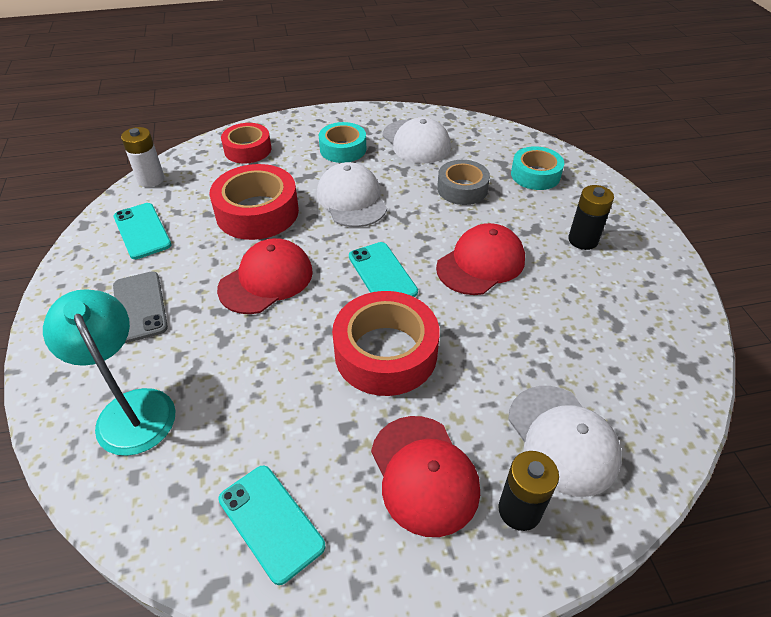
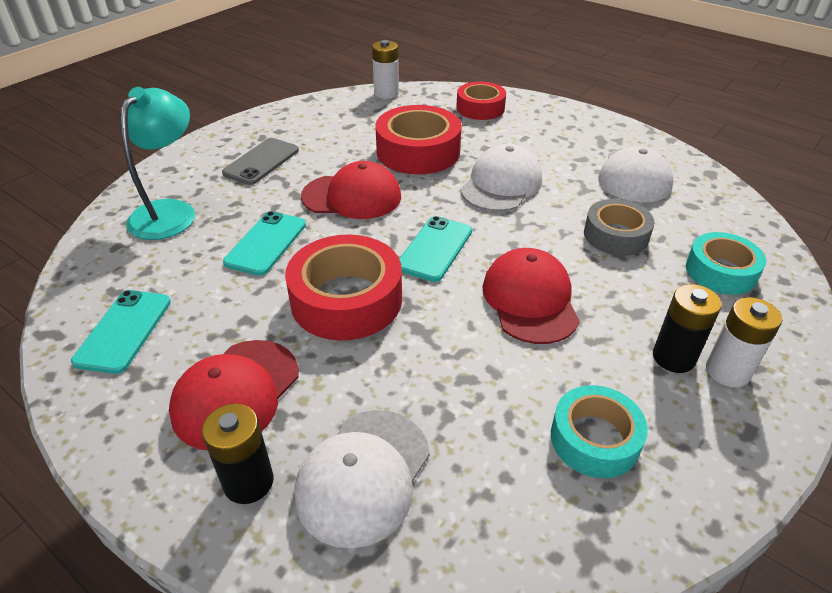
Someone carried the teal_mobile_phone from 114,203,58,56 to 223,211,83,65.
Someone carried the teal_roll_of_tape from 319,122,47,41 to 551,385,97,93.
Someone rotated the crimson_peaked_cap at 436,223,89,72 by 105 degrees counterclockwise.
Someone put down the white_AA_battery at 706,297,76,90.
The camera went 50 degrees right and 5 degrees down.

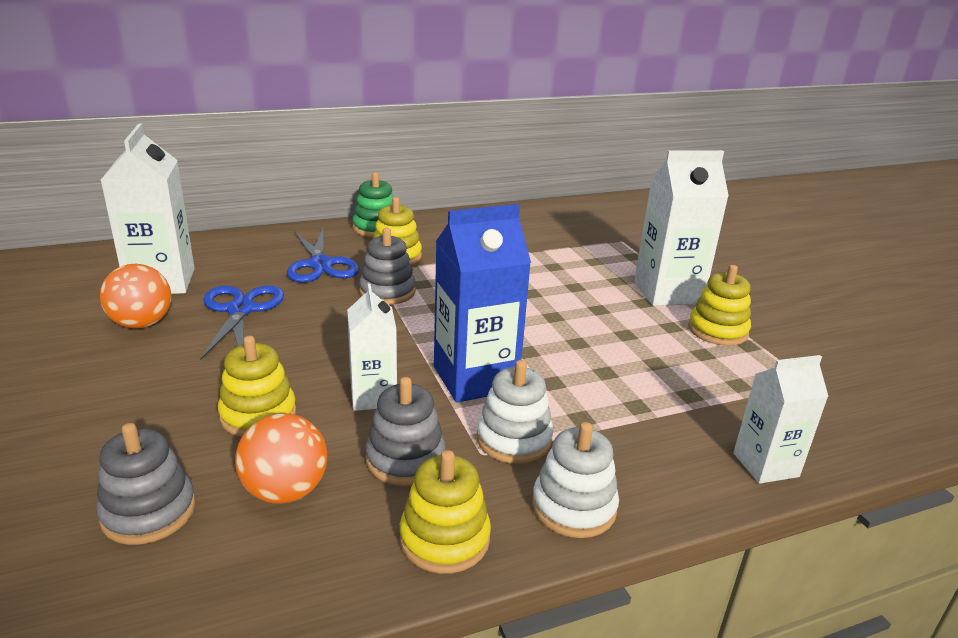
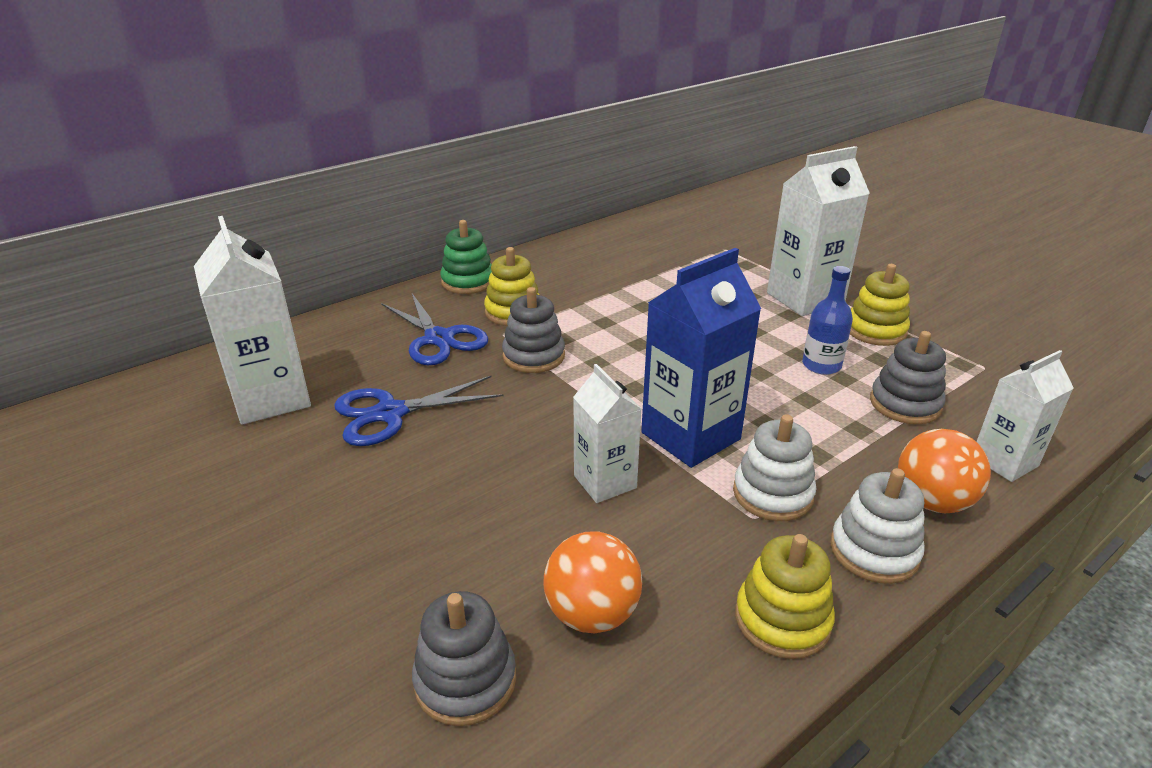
Someone carried the orange-coloured_sphere from 100,264,71,65 to 898,429,93,84.
Someone rotated the blue_pair_of_scissors at 200,285,84,75 by 90 degrees counterclockwise.
Someone took away the golden_stacking_toy at 218,336,78,101.
Someone carried the grey_stacking_toy from 365,377,81,109 to 870,331,76,93.
Someone put down the blue_flask at 802,266,51,109.
The camera went 15 degrees left and 5 degrees up.

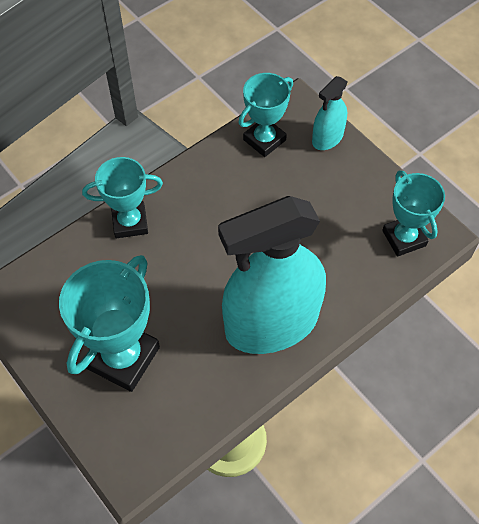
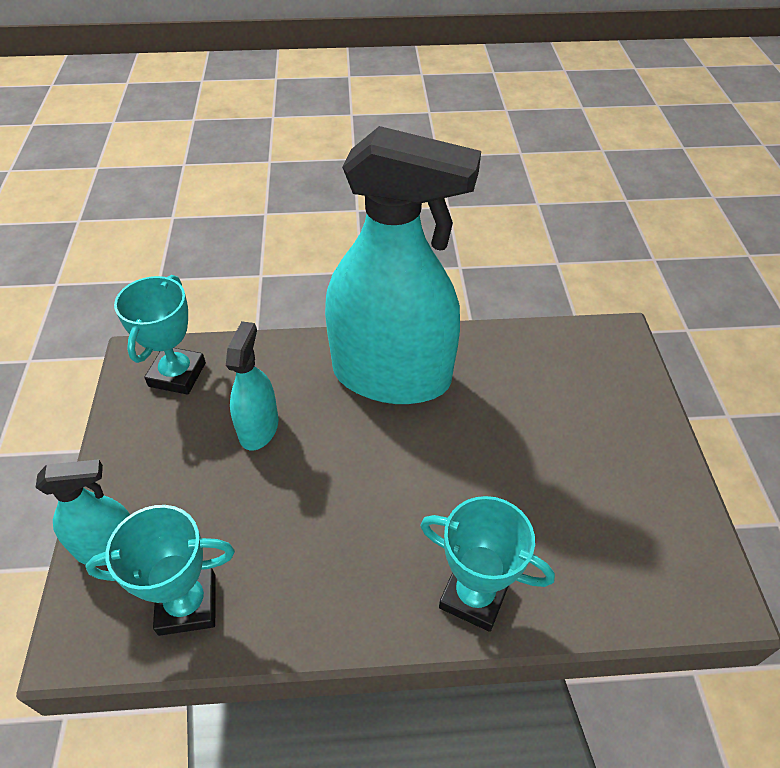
Someone took away the teal_award_cup at 59,255,101,137.
Someone put down the teal_spray_bottle at 226,321,52,129.
The camera went 145 degrees left and 10 degrees down.

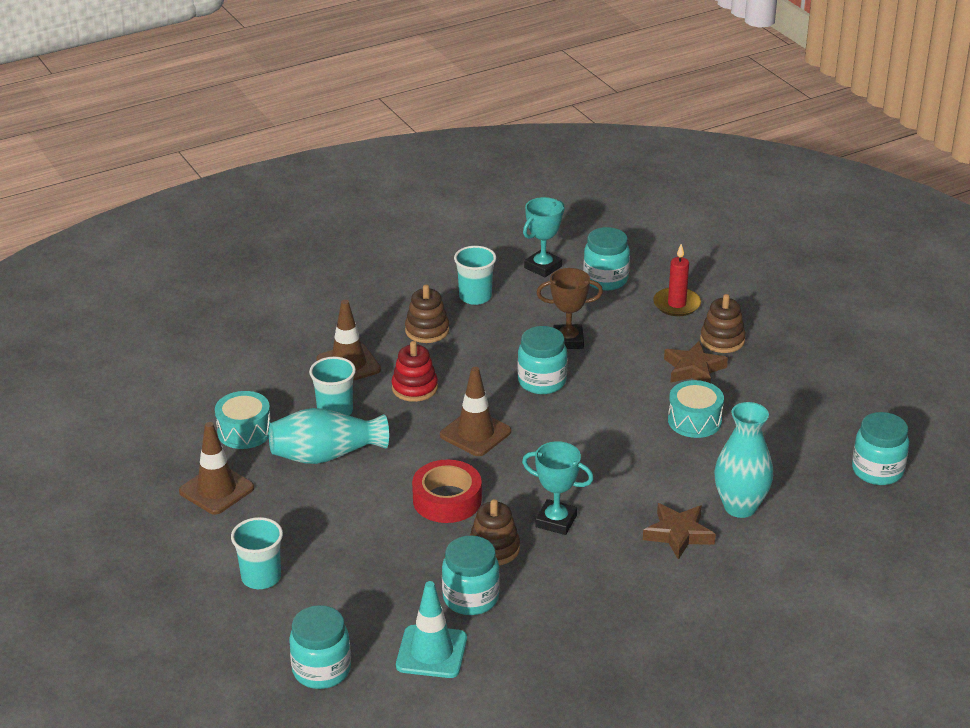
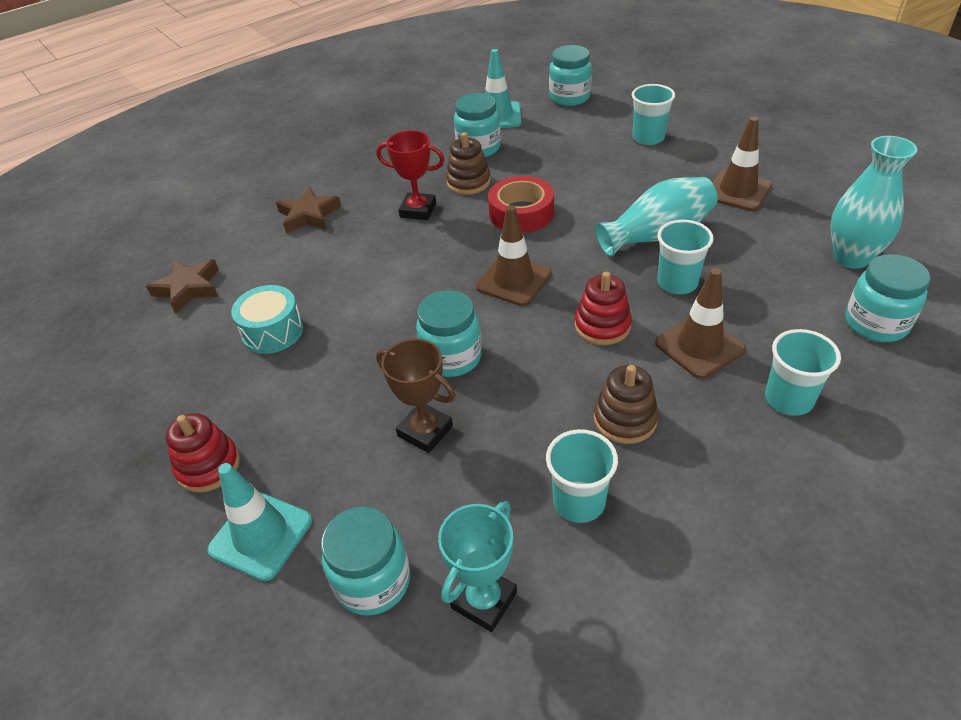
Someone took away the teal_toy_drum at 215,391,55,58.
Someone repainted the teal_award_cup at 522,441,72,94, which became the crimson_award_cup at 376,130,69,90.
Someone rotated the russet_award_cup at 537,268,66,81 by 45 degrees clockwise.
Someone swapped the crimson_wax_candle at 653,244,48,72 for the teal_road_cone at 207,463,105,118.
Someone carried the russet_star from 664,341,64,42 to 146,260,73,54.
Someone repainted the russet_stacking_toy at 700,294,46,59, which became the crimson_stacking_toy at 166,413,74,80.
Someone carried the teal_vase from 714,402,59,116 to 831,136,87,133.
Someone carried the teal_preserve_jar from 852,412,57,73 to 845,254,86,88.
Someone put down the teal_beaker at 765,329,76,87.
The camera went 175 degrees right and 10 degrees up.

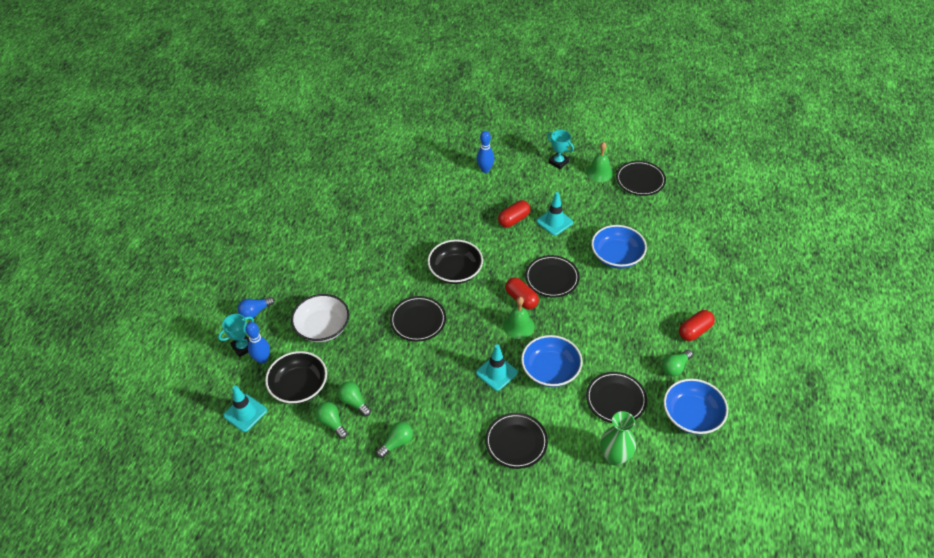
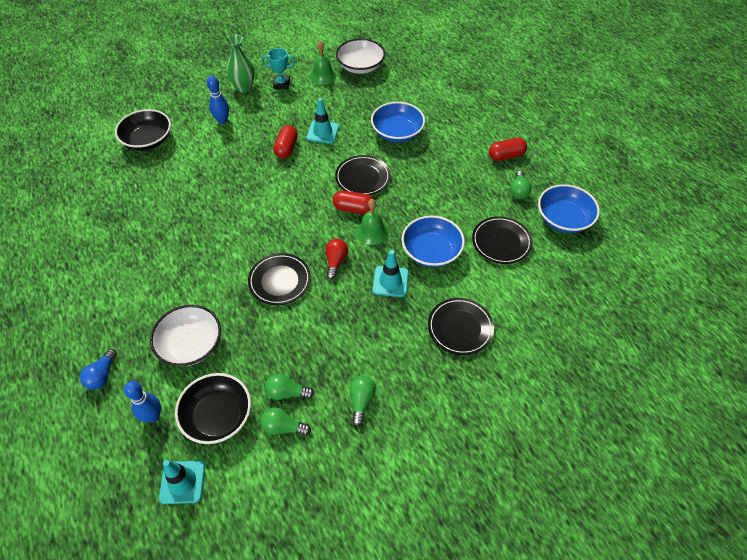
Someone took away the teal_award_cup at 218,314,36,43.
Someone carried the jet-black_bowl from 428,240,55,44 to 115,109,56,42.
Someone carried the green_vase from 600,411,36,55 to 225,34,30,59.
Someone swapped the jet-black_plate at 616,161,50,35 for the white_bowl at 336,38,49,36.
Someone rotated the crimson_pill_shape at 679,310,36,31 by 60 degrees clockwise.
Someone put down the crimson_light_bulb at 326,239,22,41.
The camera went 40 degrees left and 5 degrees up.

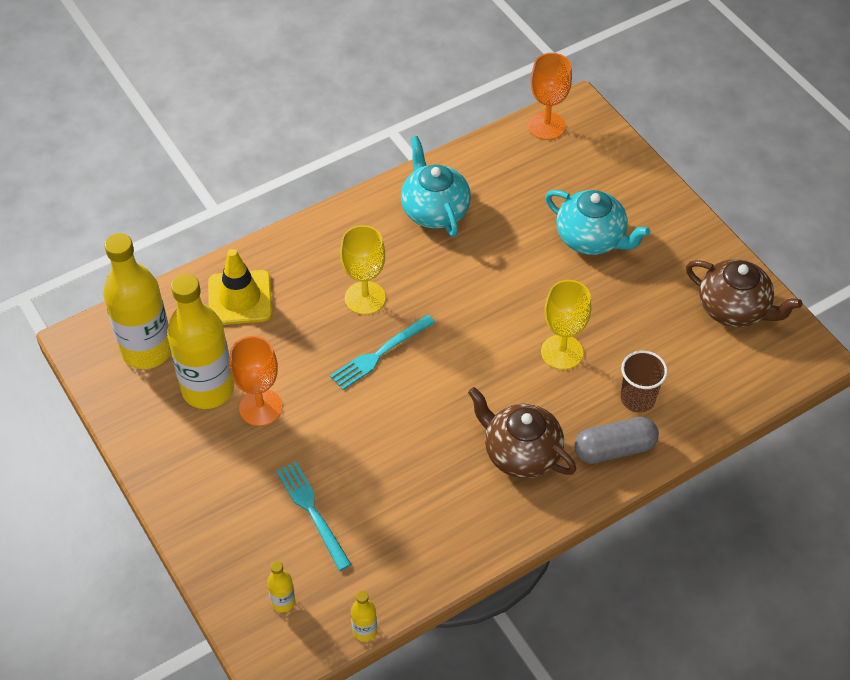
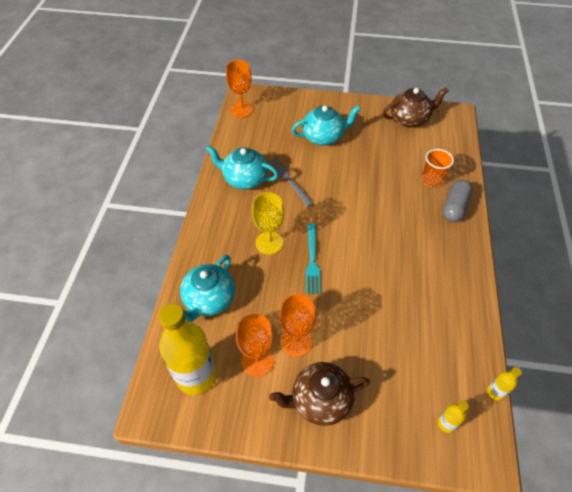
Someone swapped the golden_flask at 167,274,67,135 for the orange-coloured_chalice at 236,314,38,63.
Someone swapped the golden_road_cone at 208,249,64,76 for the teal_tea_pot at 180,255,55,67.
Someone took away the teal_fork at 276,462,76,109.
Someone carried the russet_tea_pot from 468,387,108,91 to 269,362,101,64.
Someone took away the golden_chalice at 541,280,50,90.
Someone repainted the russet_beaker at 621,351,47,62, which became the orange-coloured_beaker at 422,149,32,39.
Someone put down the grey_fork at 266,157,48,50.
The camera went 50 degrees left and 0 degrees up.

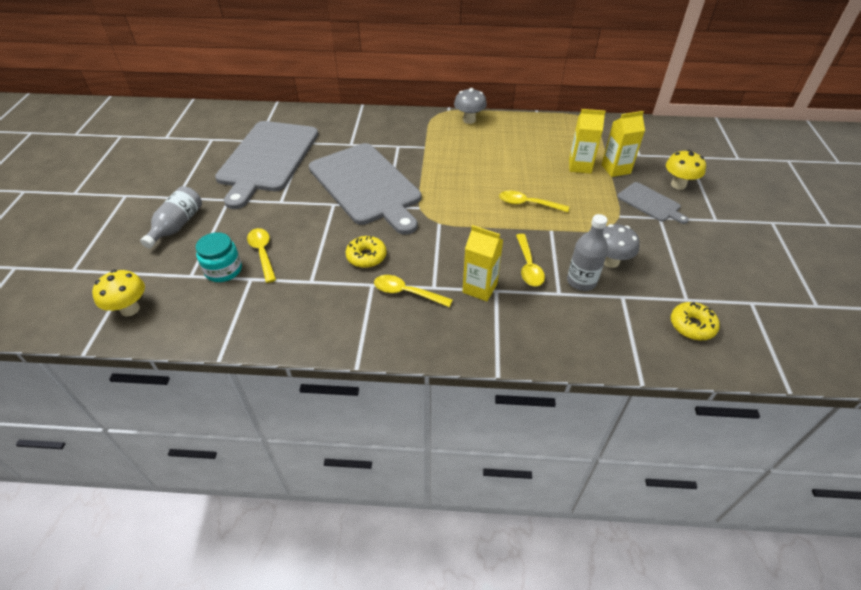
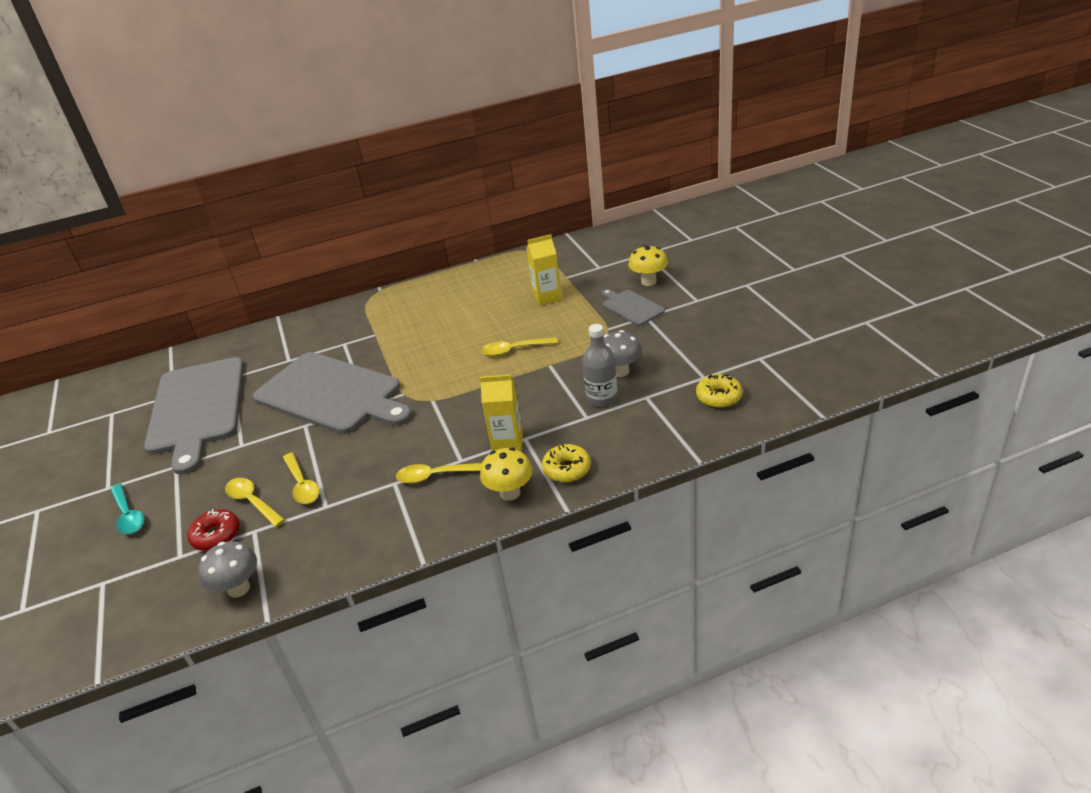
Someone carried the golden_fungus from 92,270,53,46 to 480,448,53,53.
Someone swapped the grey_flask at 140,186,62,62 for the teal_tablespoon at 110,483,35,51.
Someone swapped the teal_preserve_jar at 196,232,46,50 for the crimson_donut at 188,509,51,42.
Someone carried the golden_donut from 346,236,41,32 to 542,444,49,38.
Someone carried the grey_fungus from 454,88,33,36 to 198,541,59,57.
Someone carried the golden_tablespoon from 516,234,29,52 to 283,453,37,51.
Someone took away the golden_juice_carton at 601,111,44,66.
Someone rotated the grey_cutting_board at 617,182,72,42 by 150 degrees counterclockwise.
The camera went 20 degrees left and 10 degrees down.

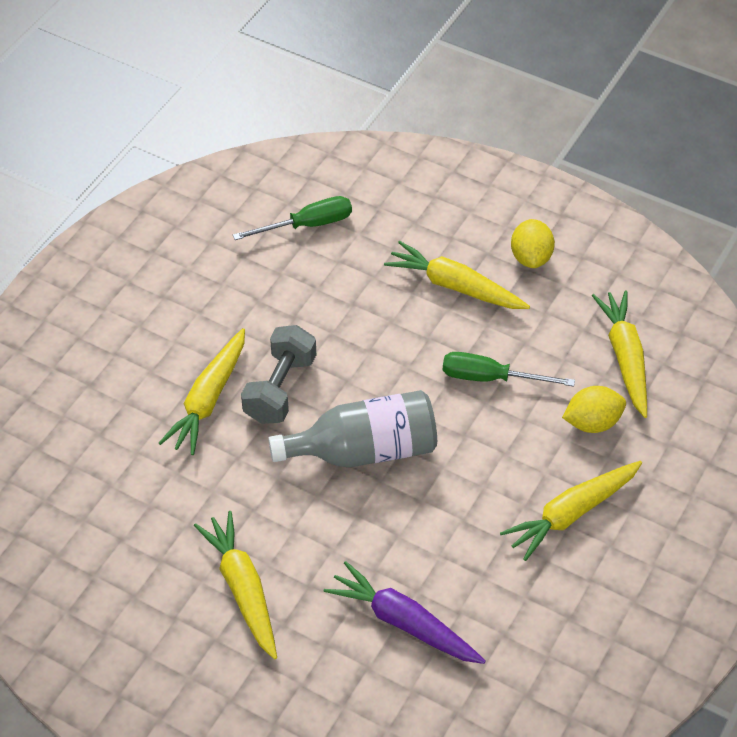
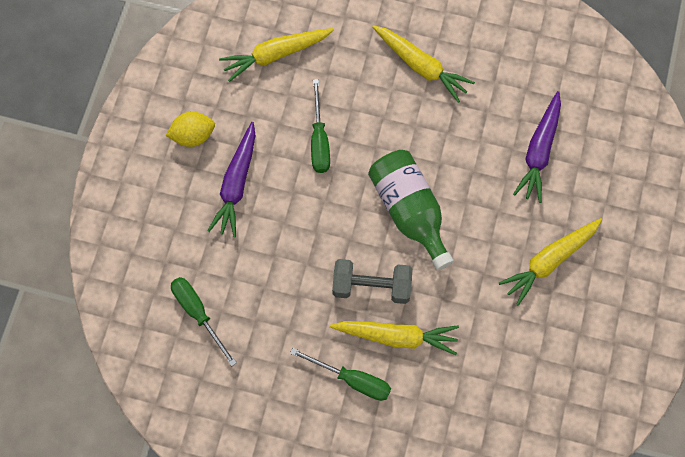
Someone repainted the grey_flask at 268,390,169,78, which became the green_flask at 368,150,86,120.
Someone repainted the golden_toy_carrot at 384,241,146,68, which became the purple_toy_carrot at 208,122,48,115.
Someone took away the golden_toy_lemon at 562,386,64,47.
Someone put down the green_screwdriver at 290,348,101,53.
The camera went 105 degrees left and 20 degrees up.

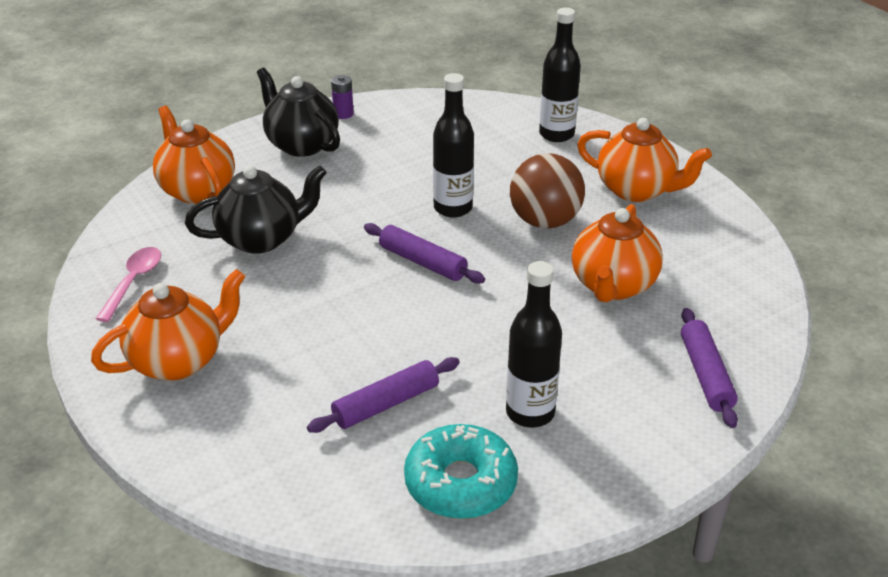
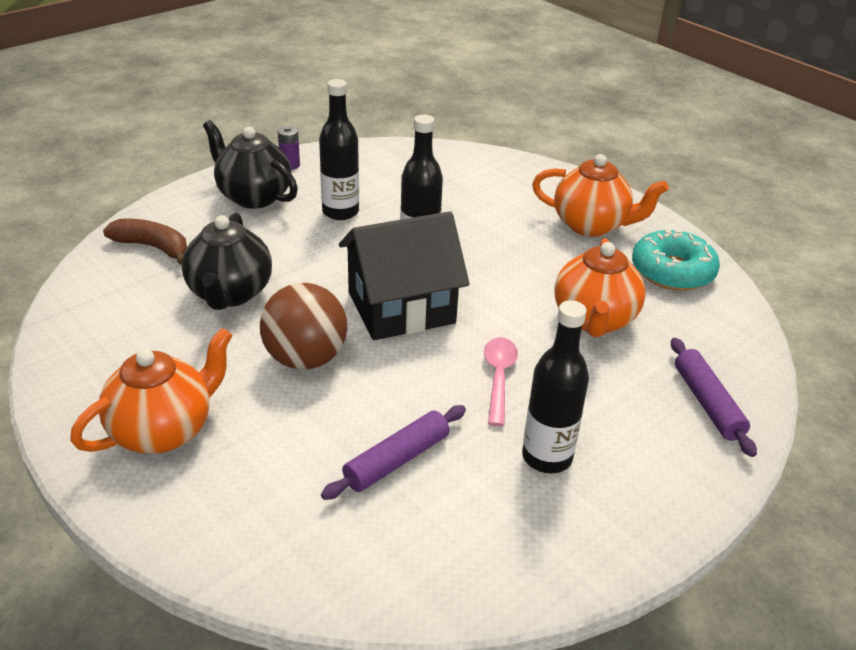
Someone carried the rose-pink_tablespoon from 96,247,65,75 to 484,337,34,89.
Someone swapped the orange-coloured_tea_pot at 153,106,82,98 for the russet_toy_banana at 103,218,84,47.
Someone rotated the jet-black_tea_pot at 185,165,142,89 by 120 degrees clockwise.
Someone swapped the purple_dough_roller at 364,223,121,61 for the jet-black_toy_house at 339,211,131,129.
Someone carried the teal_donut from 404,424,114,95 to 632,229,88,62.
Someone carried the russet_sphere from 510,153,75,76 to 260,283,87,87.
Someone carried the jet-black_flask from 539,8,42,134 to 319,79,40,141.
The camera went 10 degrees left and 0 degrees up.

